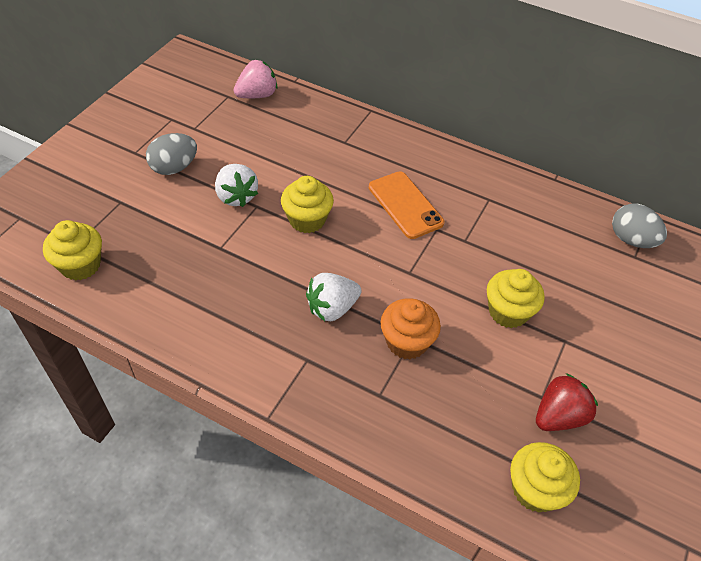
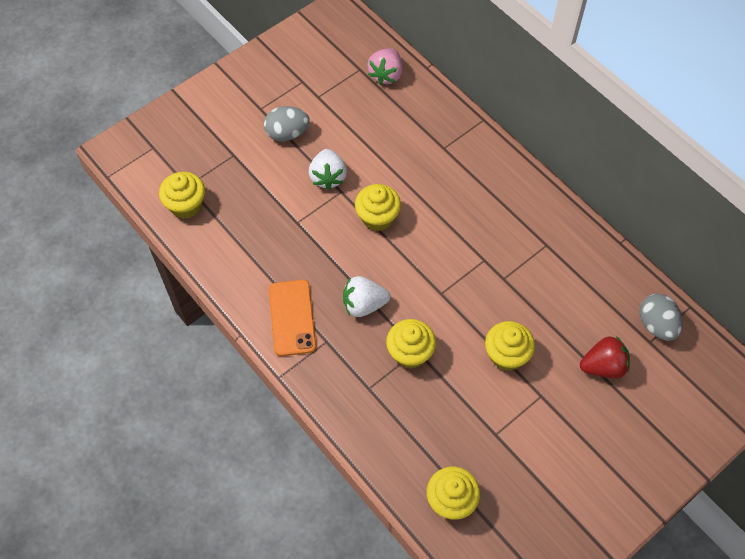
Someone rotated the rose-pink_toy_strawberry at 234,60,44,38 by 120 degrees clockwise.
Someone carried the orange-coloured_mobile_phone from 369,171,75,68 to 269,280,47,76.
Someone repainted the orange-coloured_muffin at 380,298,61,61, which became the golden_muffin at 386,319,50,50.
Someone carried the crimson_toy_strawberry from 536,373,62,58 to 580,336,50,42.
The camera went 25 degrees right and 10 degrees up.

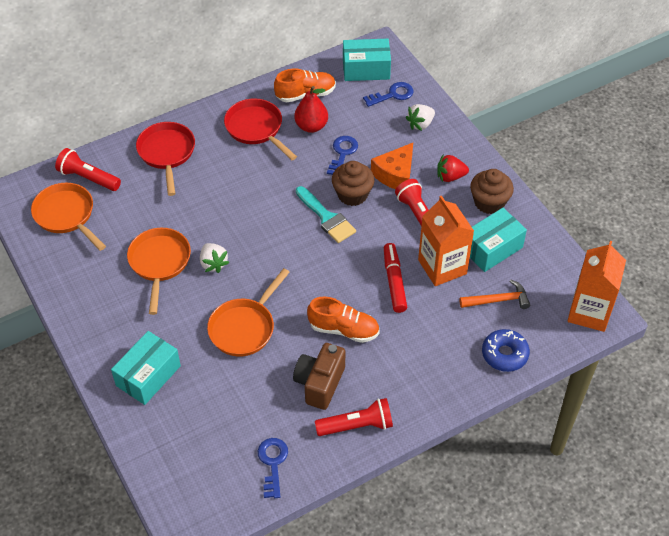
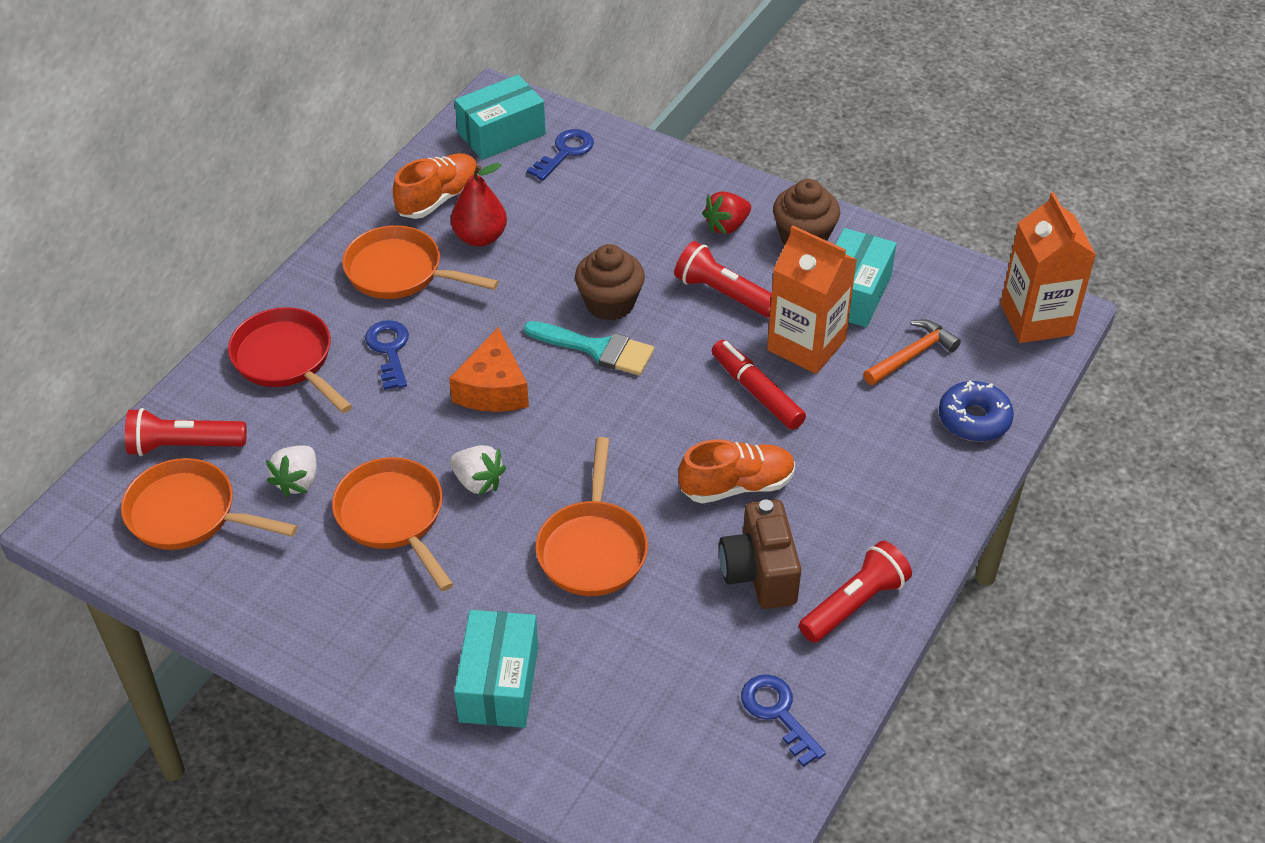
Someone repainted the crimson_frying_pan at 224,98,73,62, which became the orange-coloured_frying_pan at 342,225,157,74.
Someone carried the blue_latchkey from 327,136,31,39 to 365,320,44,70.
Someone carried the orange-coloured_cheese_wedge from 371,143,42,46 to 449,327,80,85.
Someone carried the white_toy_strawberry from 405,104,30,27 to 266,446,50,51.
The camera went 30 degrees left and 5 degrees down.

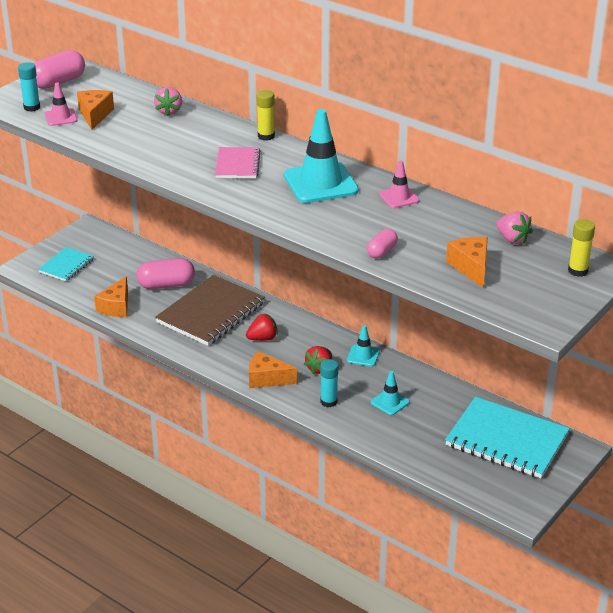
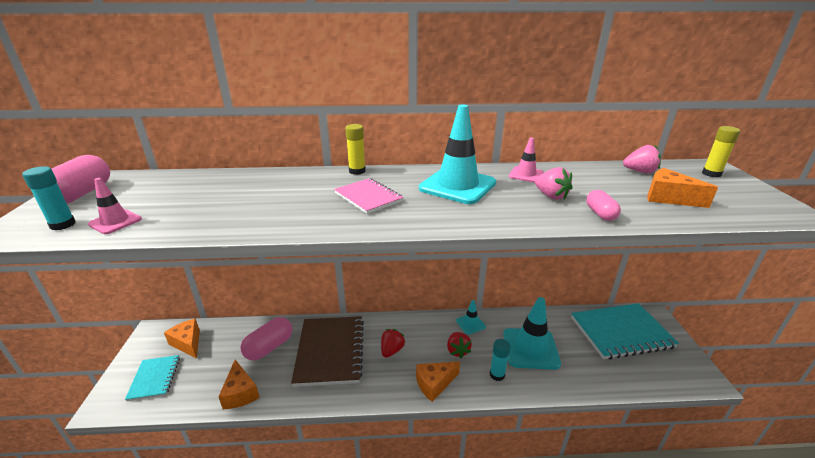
Someone carried the orange-coloured_cheese_wedge from 77,90,37,40 to 164,319,36,40.
Someone carried the rose-pink_toy_strawberry from 154,87,28,29 to 535,167,38,33.
Someone scaled the teal_road_cone at 371,371,39,44 by 1.99.
The camera went 40 degrees left and 5 degrees down.

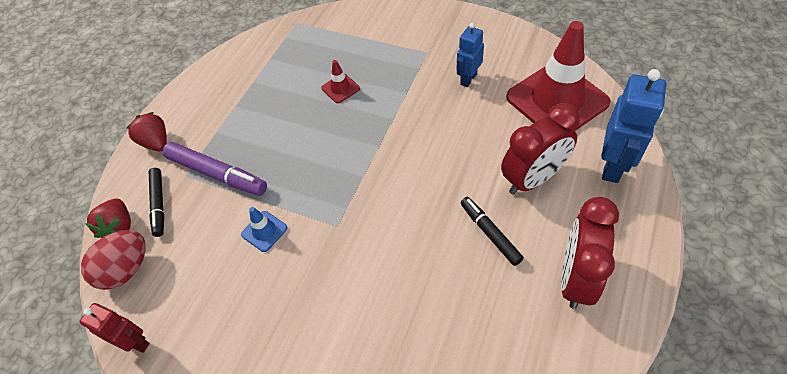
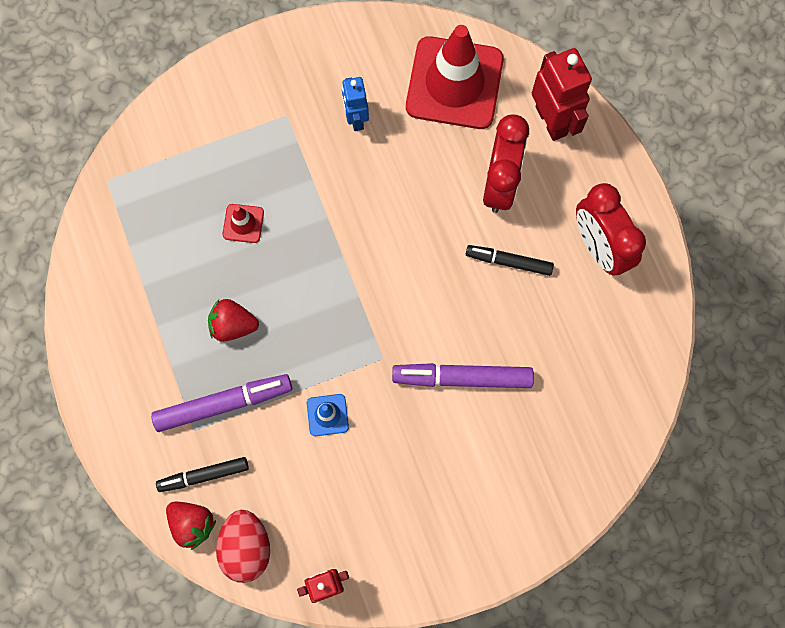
Someone carried the crimson_toy_strawberry from 127,112,40,39 to 208,299,51,43.
Someone rotated the jet-black_marker_pen at 149,168,15,69 by 135 degrees clockwise.
Someone repainted the blue_toy_robot at 601,69,65,114, which became the crimson_toy_robot at 532,48,60,93.
Someone put down the purple_marker_pen at 392,363,142,25.
The camera went 50 degrees left and 20 degrees up.

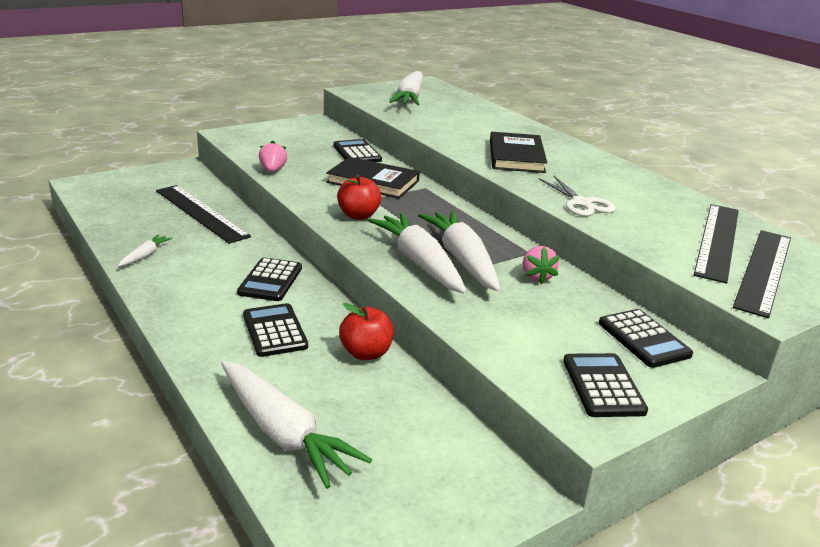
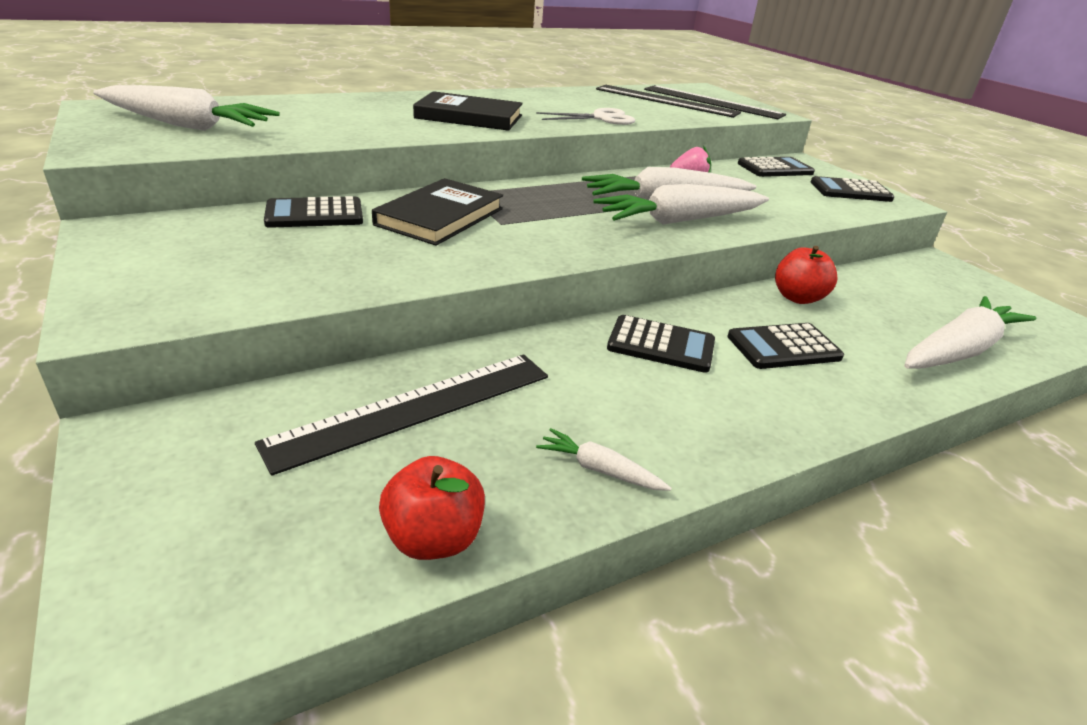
Someone took away the rose-pink_toy_strawberry at 259,141,28,31.
Someone carried the crimson_apple_fruit from 337,175,45,45 to 379,456,106,104.
The camera went 85 degrees left and 5 degrees up.

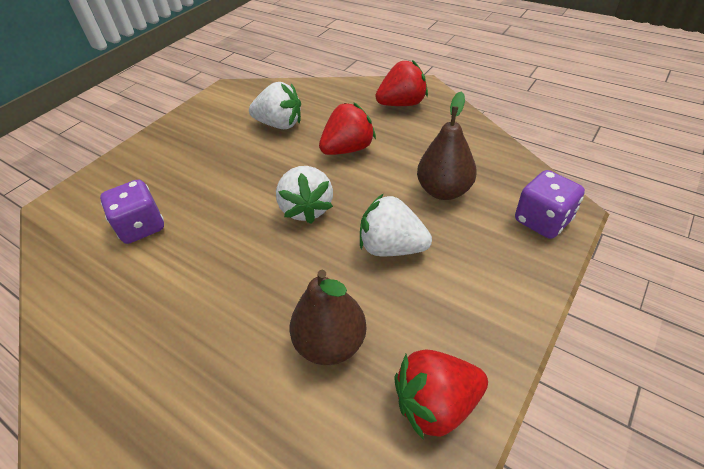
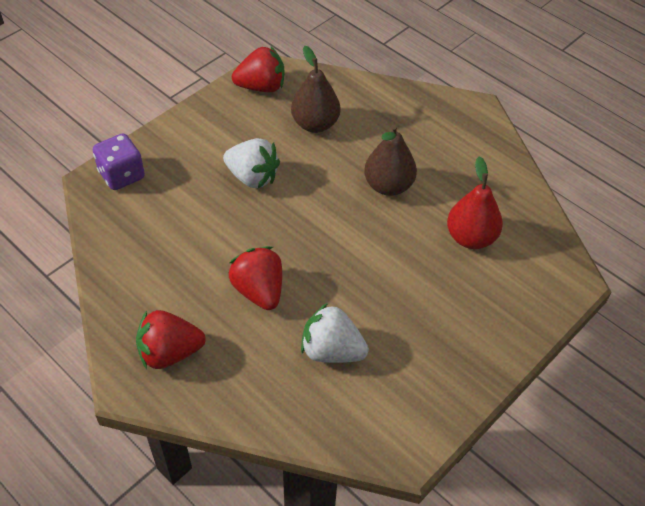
Someone swapped the purple_game_die at 100,179,64,65 for the crimson_pear at 447,156,56,93.
Someone took away the white_toy_strawberry at 276,166,57,58.
Someone rotated the crimson_toy_strawberry at 319,102,57,53 by 90 degrees clockwise.
Someone carried the russet_pear from 417,92,60,108 to 364,125,53,71.
The camera went 175 degrees left and 5 degrees up.

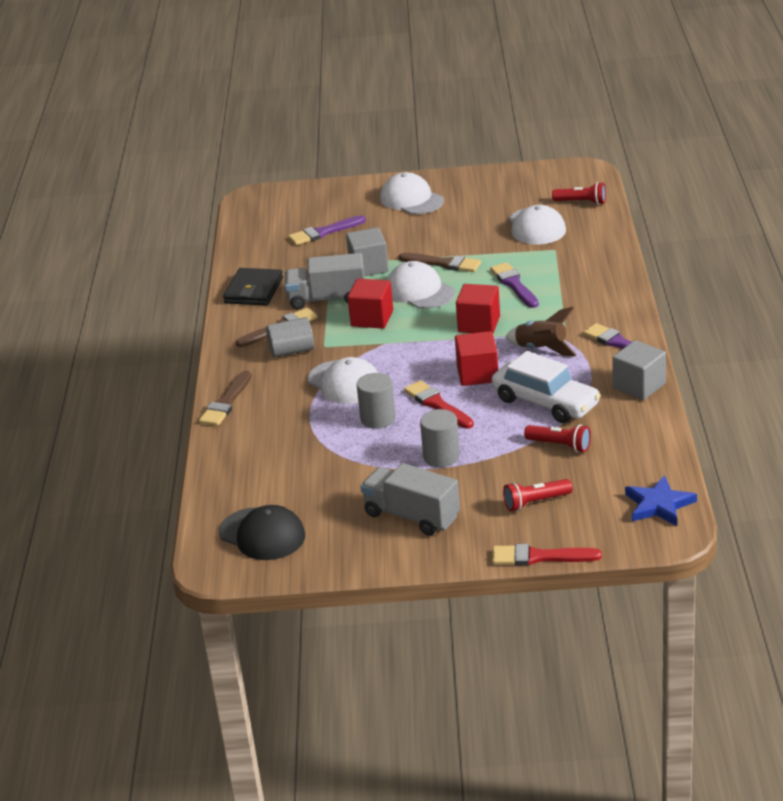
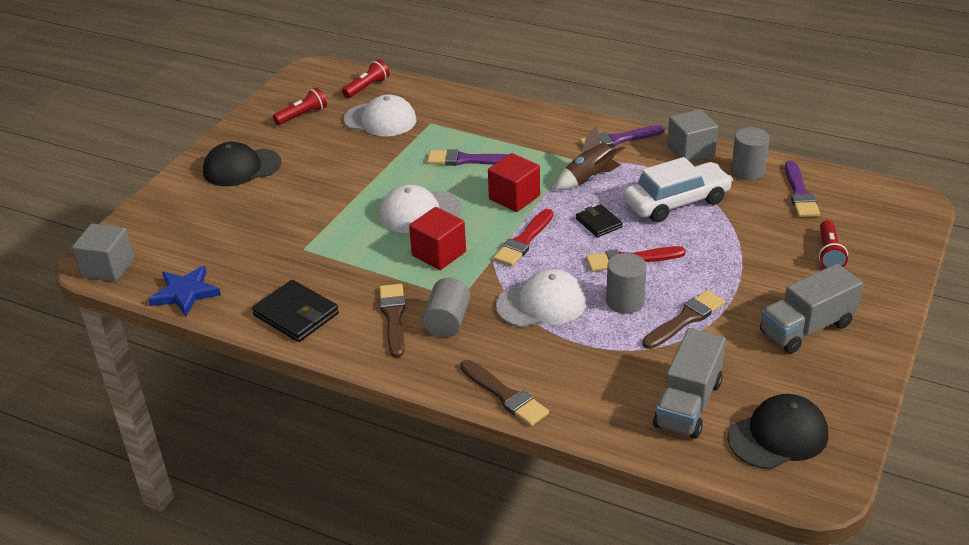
Someone carried the grey_truck from 285,253,80,56 to 653,328,73,111.
Someone carried the purple_brush from 288,215,78,30 to 785,161,35,56.
Someone carried the grey_block from 346,227,43,49 to 72,223,62,59.
Someone repainted the white_peaked_cap at 380,172,64,42, which became the jet-black_peaked_cap at 203,142,78,44.
Someone carried the russet_brush from 399,253,82,19 to 642,290,83,59.
Someone carried the grey_solid_cylinder from 420,409,40,58 to 731,127,39,53.
Someone swapped the crimson_block at 455,331,43,55 for the jet-black_billfold at 576,204,47,33.
Someone carried the crimson_brush from 492,544,110,21 to 493,209,60,57.
Someone carried the crimson_torch from 524,425,67,27 to 273,88,54,37.
Someone carried the blue_star from 625,475,72,51 to 148,265,73,51.
The camera went 65 degrees left and 5 degrees up.

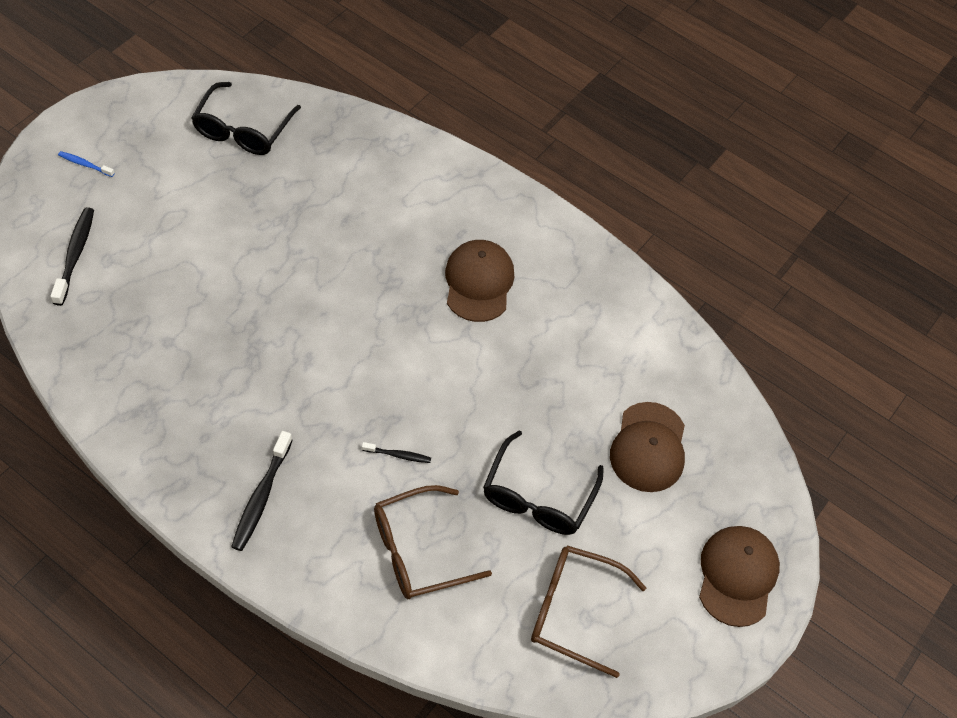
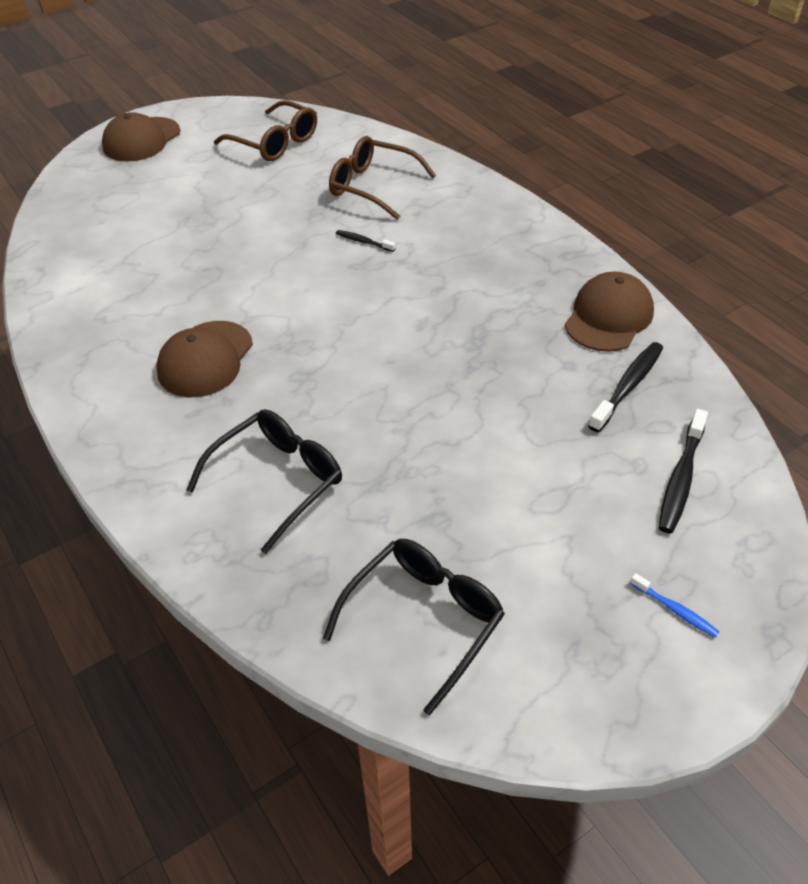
Someone carried the jet-black_dental_brush from 231,431,62,120 to 588,342,75,90.
Someone rotated the russet_spectacles at 374,485,118,114 by 150 degrees counterclockwise.
Someone carried the jet-black_spectacles from 483,430,121,105 to 187,409,155,145.
Someone carried the russet_peaked_cap from 610,402,75,90 to 565,272,89,80.
The camera went 155 degrees left and 10 degrees down.

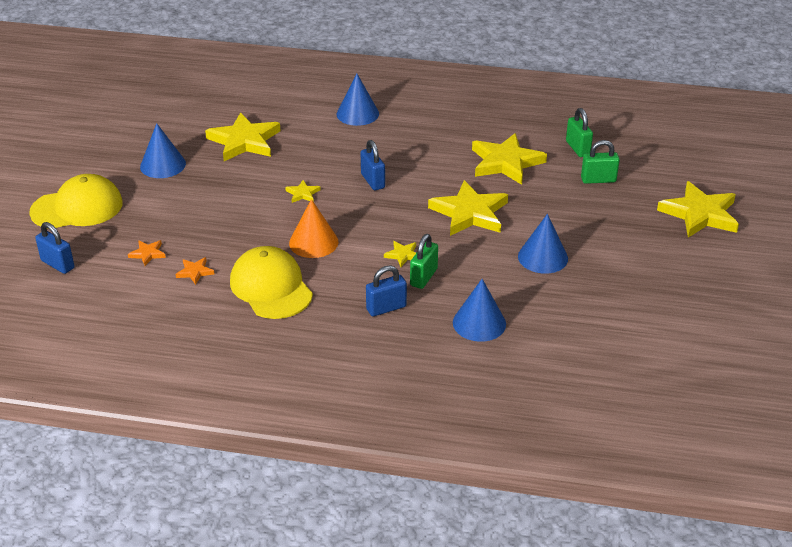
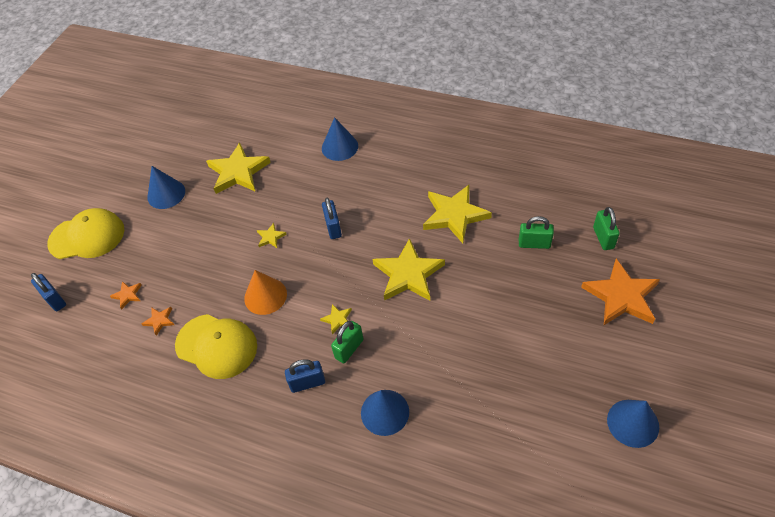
Someone rotated the golden_peaked_cap at 230,246,83,73 by 135 degrees clockwise.
Someone carried the blue_solid_cone from 518,214,50,60 to 607,400,52,48.
Someone carried the green_padlock from 566,108,27,49 to 593,207,27,43.
Someone repainted the golden_star at 657,181,82,57, which became the orange-coloured_star at 581,259,79,66.
The camera went 15 degrees right and 15 degrees up.

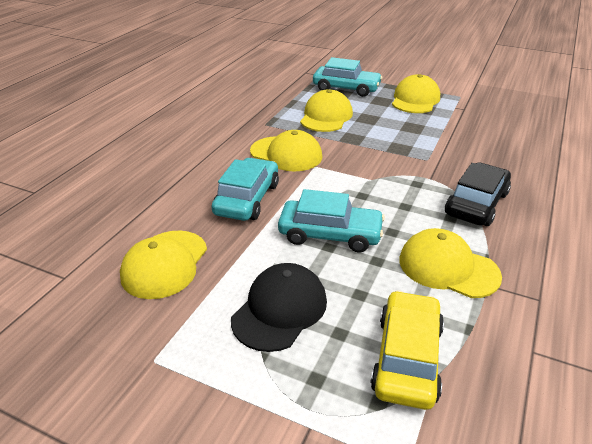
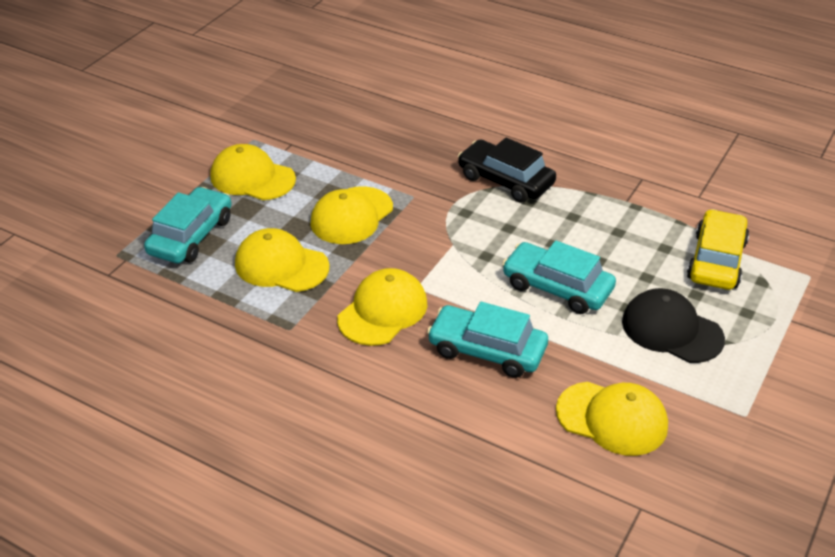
Someone rotated the teal_car at 278,189,107,63 by 75 degrees counterclockwise.
Someone rotated the golden_car at 370,290,74,120 by 90 degrees clockwise.
Someone carried the golden_peaked_cap from 400,228,102,70 to 310,186,83,58.
The camera went 85 degrees left and 5 degrees up.

